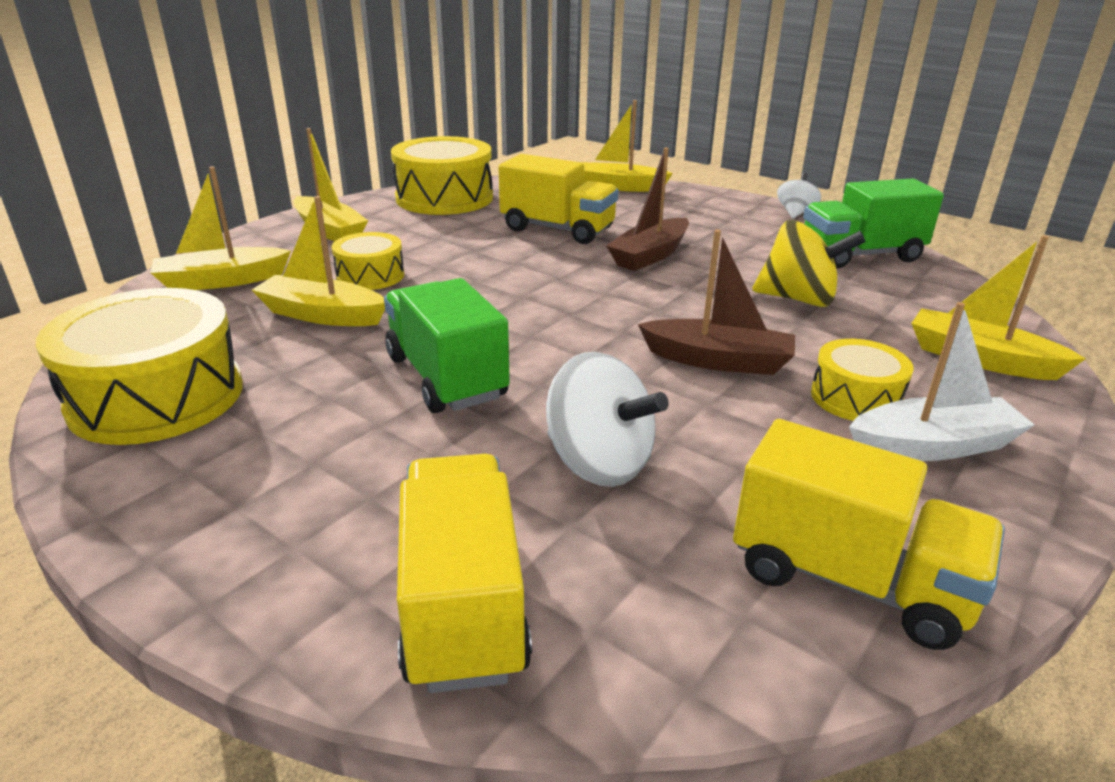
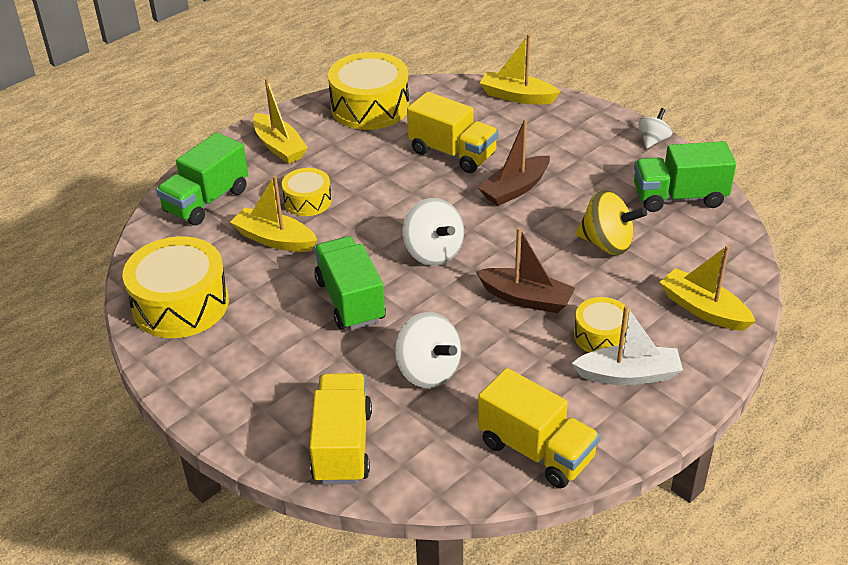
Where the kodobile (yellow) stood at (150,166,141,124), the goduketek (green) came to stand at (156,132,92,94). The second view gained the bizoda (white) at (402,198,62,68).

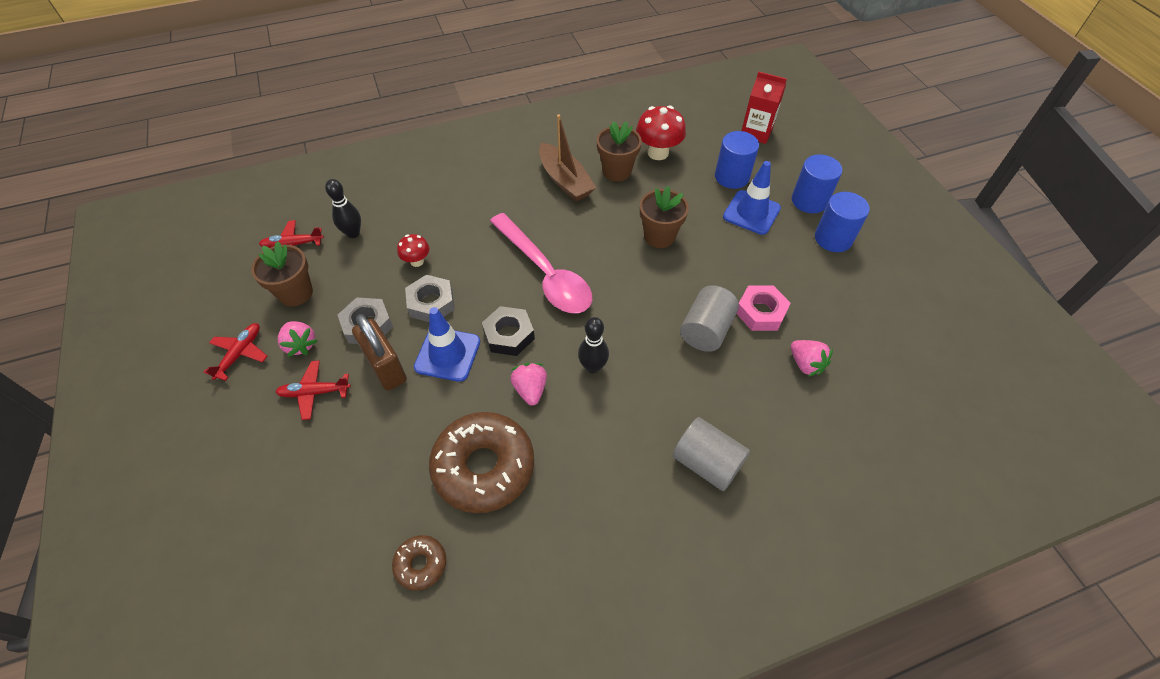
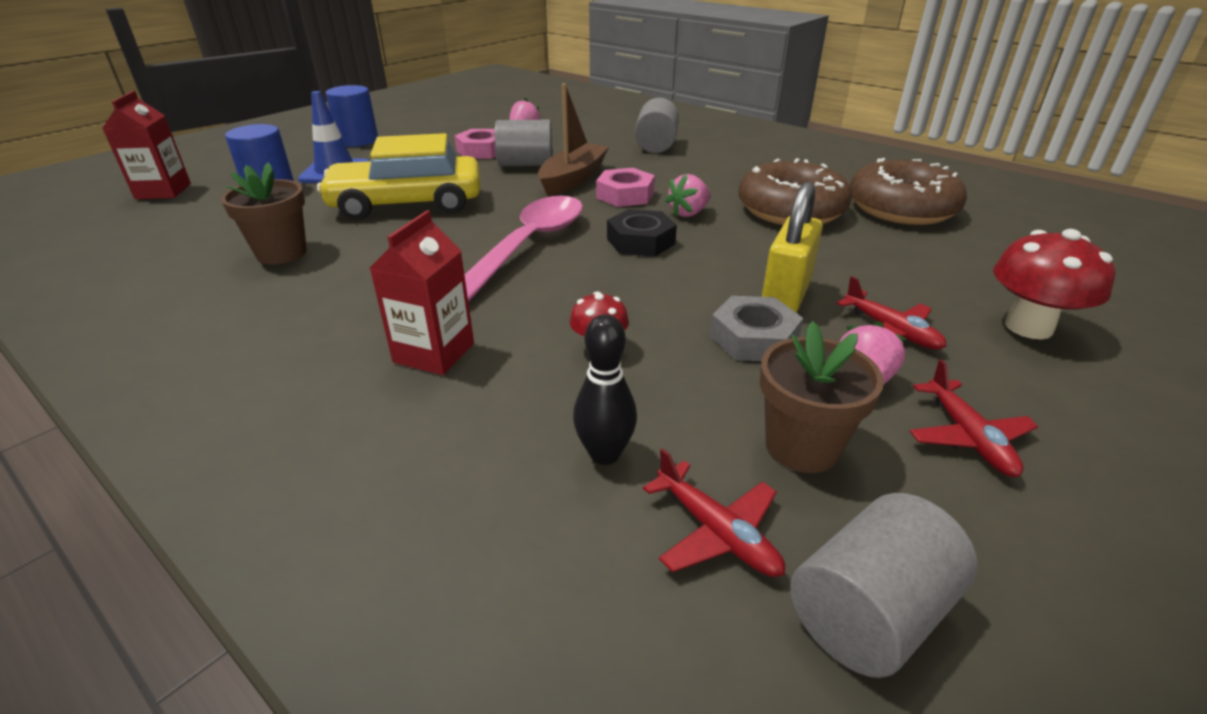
The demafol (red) ended up elsewhere, having gone from (636,106,50,54) to (993,229,123,110). The kodobile (brown) ended up elsewhere, having gone from (539,114,57,87) to (538,83,71,113). The second view lost the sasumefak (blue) at (792,154,50,59). Where the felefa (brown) stood at (640,186,49,62), the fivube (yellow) came to stand at (317,133,163,87). The second view lost the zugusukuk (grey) at (405,275,50,47). The second view lost the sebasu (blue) at (414,307,66,75). What was the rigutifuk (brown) at (352,314,55,77) turned into the rigutifuk (yellow) at (762,181,61,132). Where the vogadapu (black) stood at (578,317,31,56), the zugusukuk (pink) came to stand at (596,168,59,39). The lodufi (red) at (204,323,64,58) ended up facing another way, 90 degrees counterclockwise from before. The size of the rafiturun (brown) at (392,535,54,55) changed by a factor of 2.12. The second view gained the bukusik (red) at (370,210,104,165). The second view gained the sasumefak (grey) at (790,493,188,185).

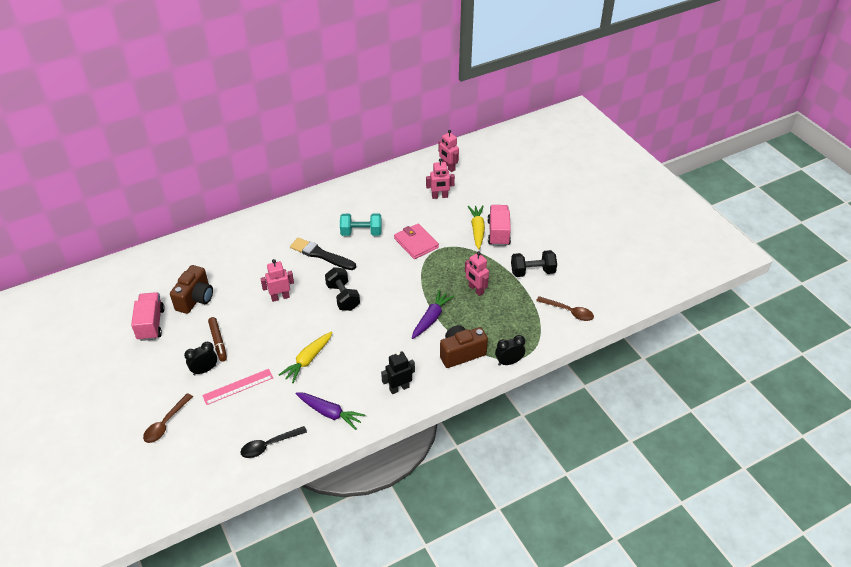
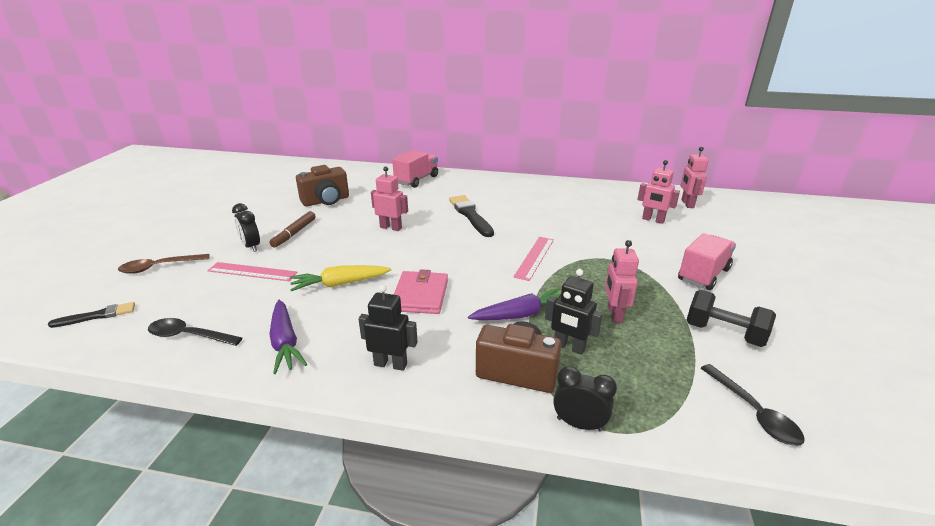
The second view lost the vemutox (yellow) at (468,206,17,43). The second view lost the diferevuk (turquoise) at (340,213,42,23). The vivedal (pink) ended up elsewhere, having gone from (394,223,45,36) to (394,269,54,45). The second view lost the diferevuk (black) at (325,267,35,44). The goduketek (pink) ended up elsewhere, having gone from (131,292,34,49) to (392,150,46,38). What was the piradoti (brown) at (536,296,58,25) turned into the piradoti (black) at (701,364,104,82). The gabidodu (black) at (184,342,33,33) ended up facing another way, 135 degrees counterclockwise from before. The second view gained the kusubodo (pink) at (513,237,41,44). The second view gained the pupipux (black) at (545,269,58,86). The second view gained the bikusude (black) at (48,302,87,26).

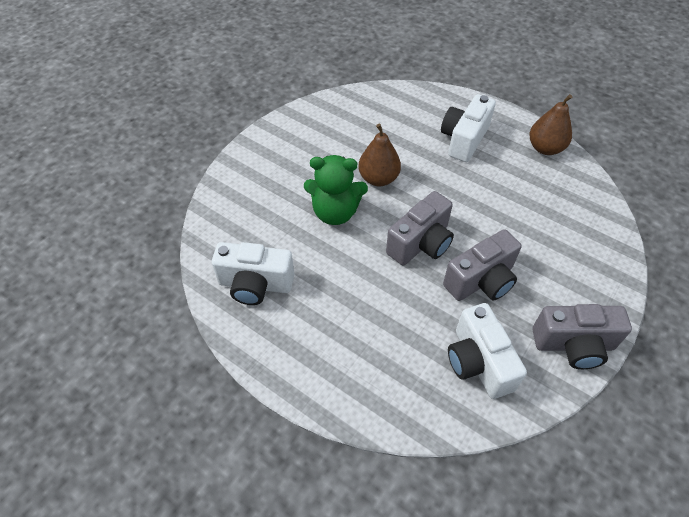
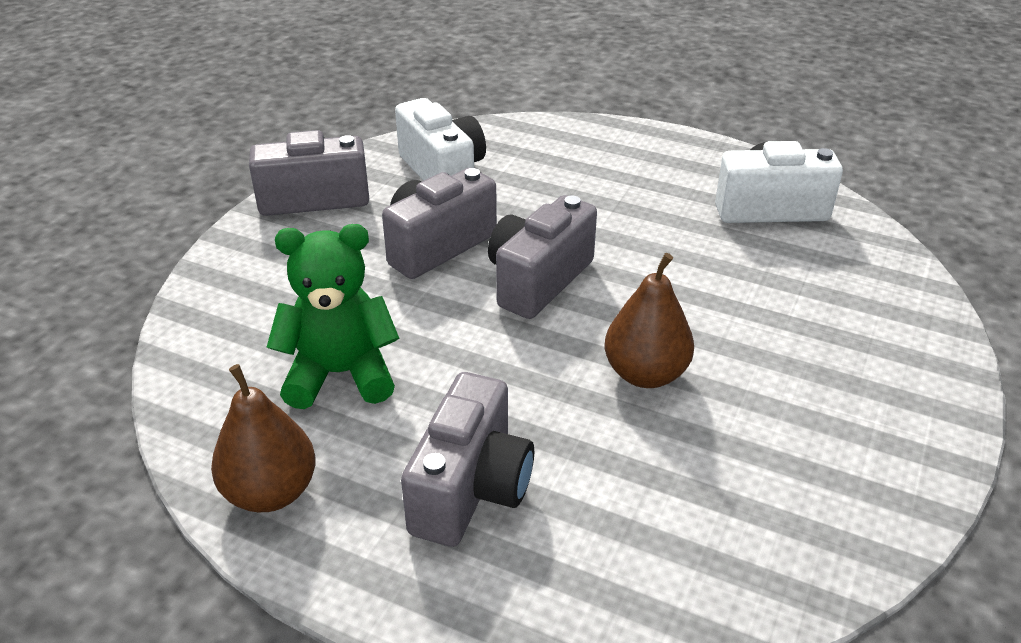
What was the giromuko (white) at (441,94,55,68) turned into the giromuko (grey) at (401,372,133,175). The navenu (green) ended up elsewhere, having gone from (304,155,64,70) to (267,224,132,185).

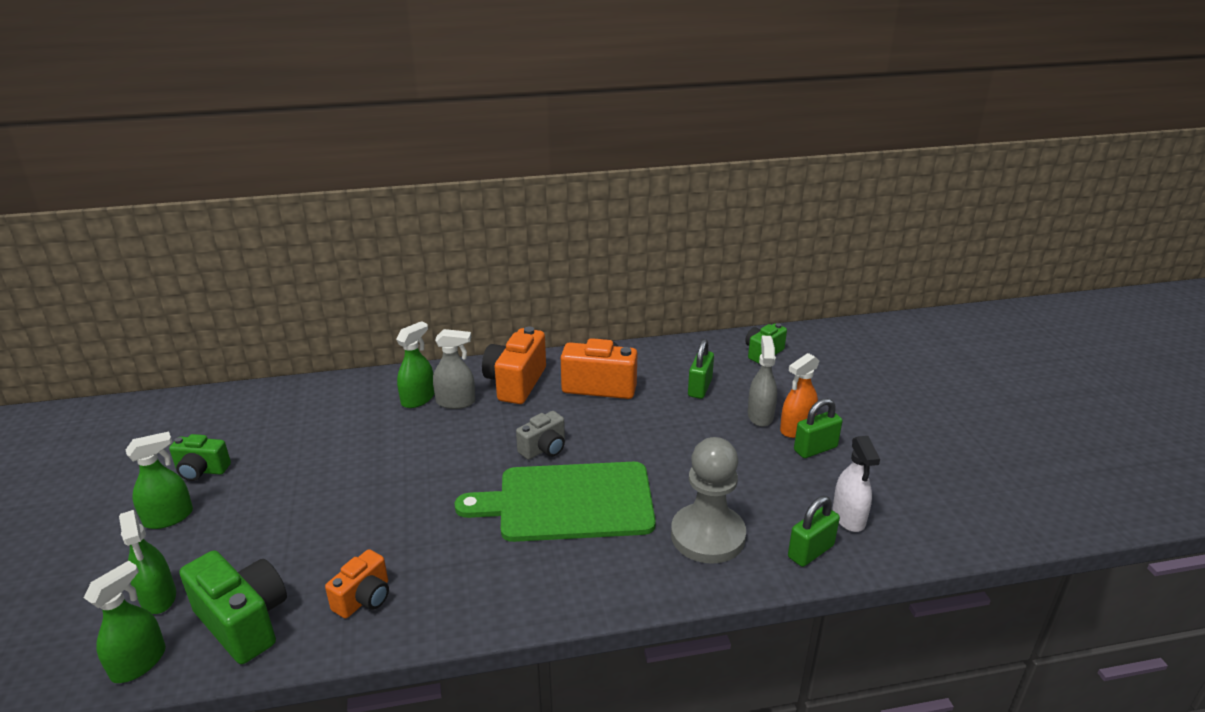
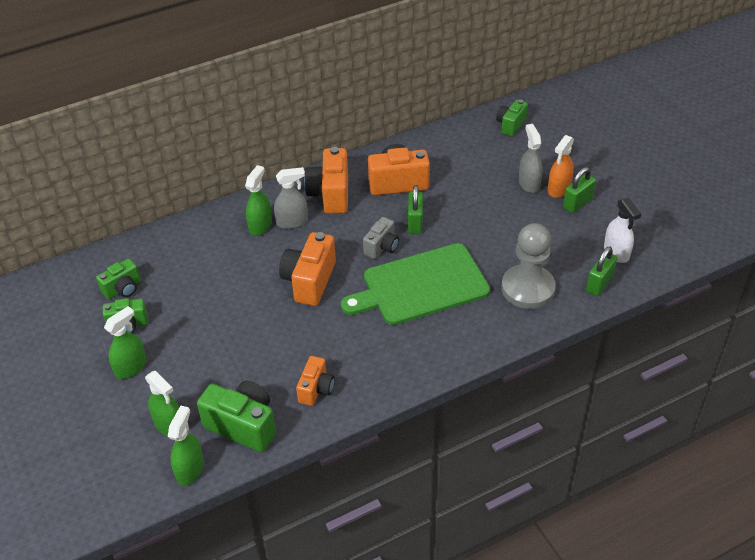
The rigutifuk (green) ended up elsewhere, having gone from (688,339,26,60) to (408,185,15,48). The second view gained the giromuko (orange) at (279,232,57,74). The second view gained the giromuko (green) at (96,259,45,40).

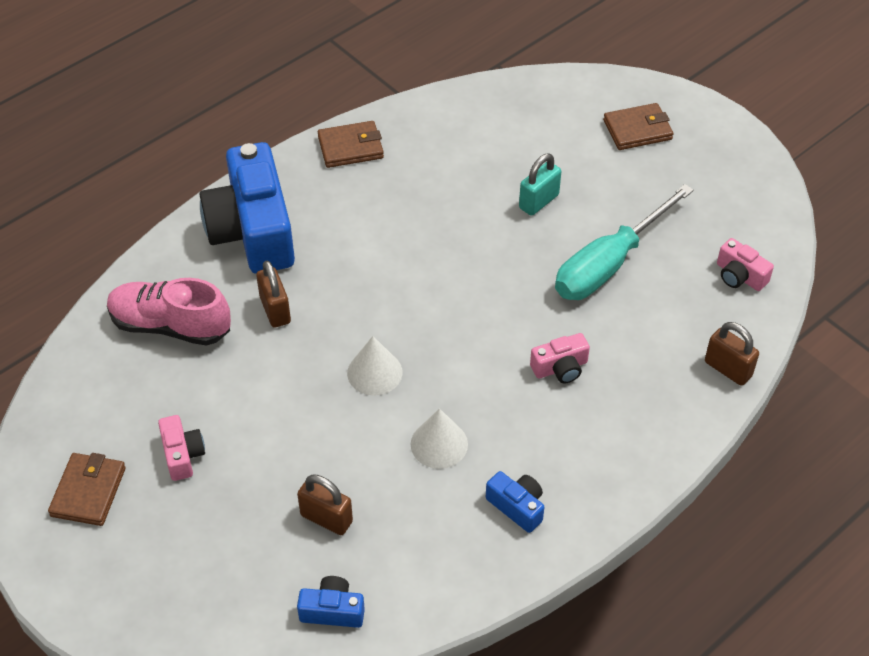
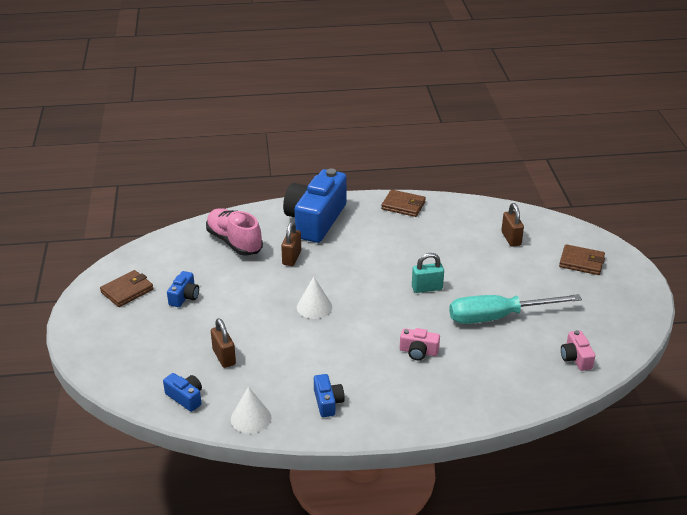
The rigutifuk (turquoise) ended up elsewhere, having gone from (519,153,42,63) to (412,253,32,40). The rigutifuk (brown) ended up elsewhere, having gone from (705,322,54,64) to (501,203,23,44). The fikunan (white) ended up elsewhere, having gone from (411,408,57,61) to (231,387,40,47). What was the giromuko (pink) at (158,415,47,66) turned into the giromuko (blue) at (167,271,32,36).

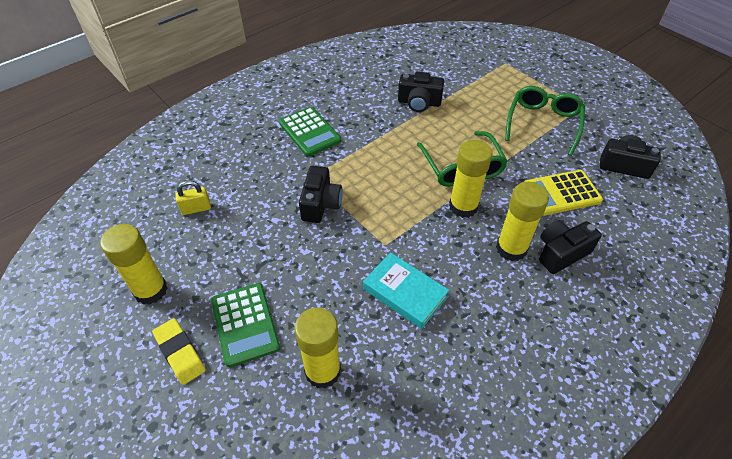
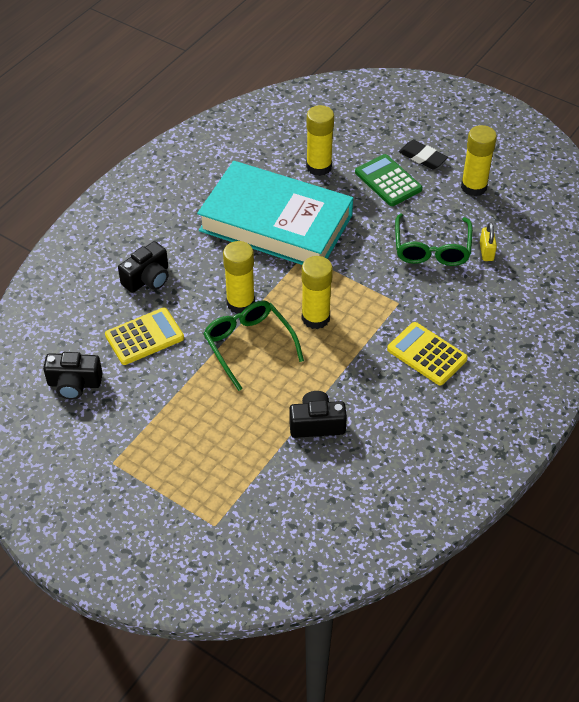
The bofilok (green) ended up elsewhere, having gone from (505,86,80,70) to (395,214,78,52). What was the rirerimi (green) at (279,107,62,50) turned into the rirerimi (yellow) at (387,322,81,64). The second view lost the giromuko (black) at (299,166,43,57). The rigutifuk (yellow) at (175,180,36,35) ended up facing another way, 60 degrees counterclockwise from before. The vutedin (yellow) ended up elsewhere, having gone from (496,182,53,79) to (302,256,31,73). The size of the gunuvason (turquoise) at (363,252,86,77) changed by a factor of 2.22. What was the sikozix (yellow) at (152,318,54,67) turned into the sikozix (black) at (399,140,49,29).

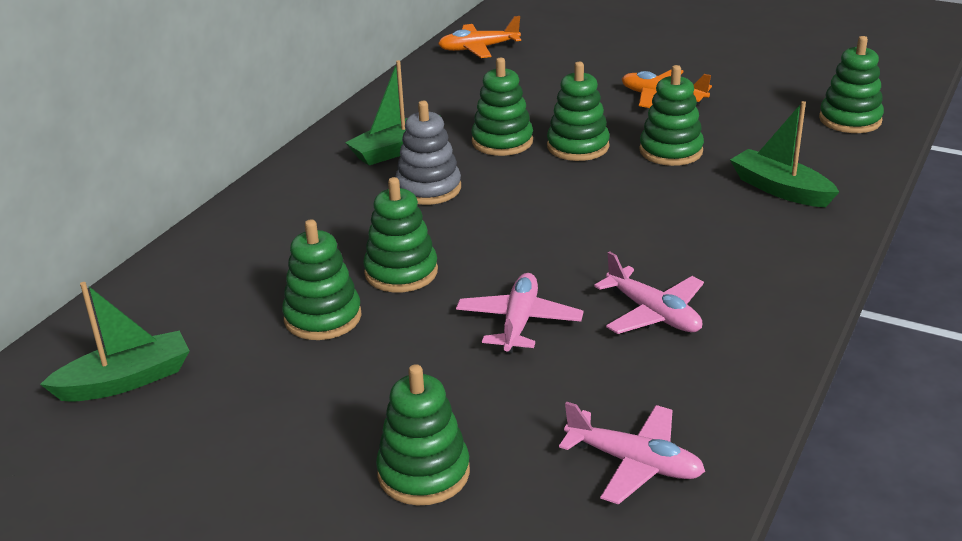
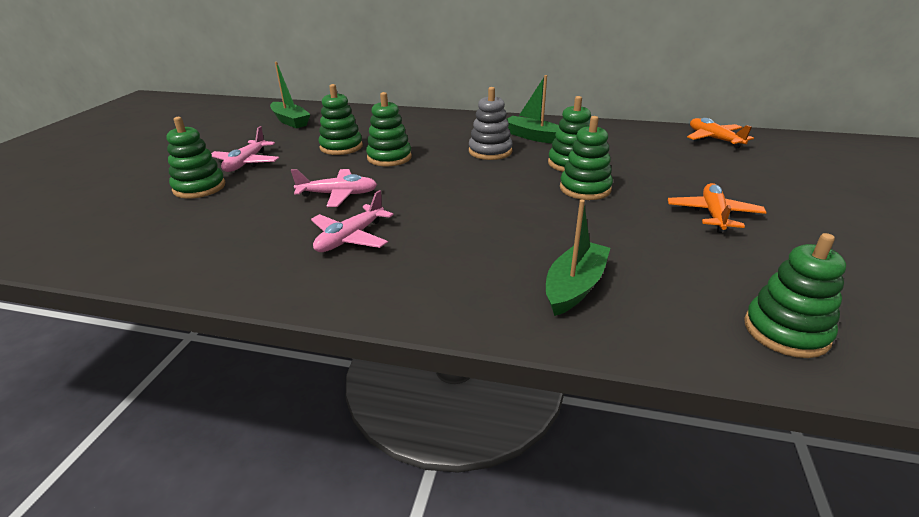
The second view lost the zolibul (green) at (639,65,65,101). The lodufi (pink) ended up elsewhere, having gone from (559,402,146,103) to (211,126,68,46).

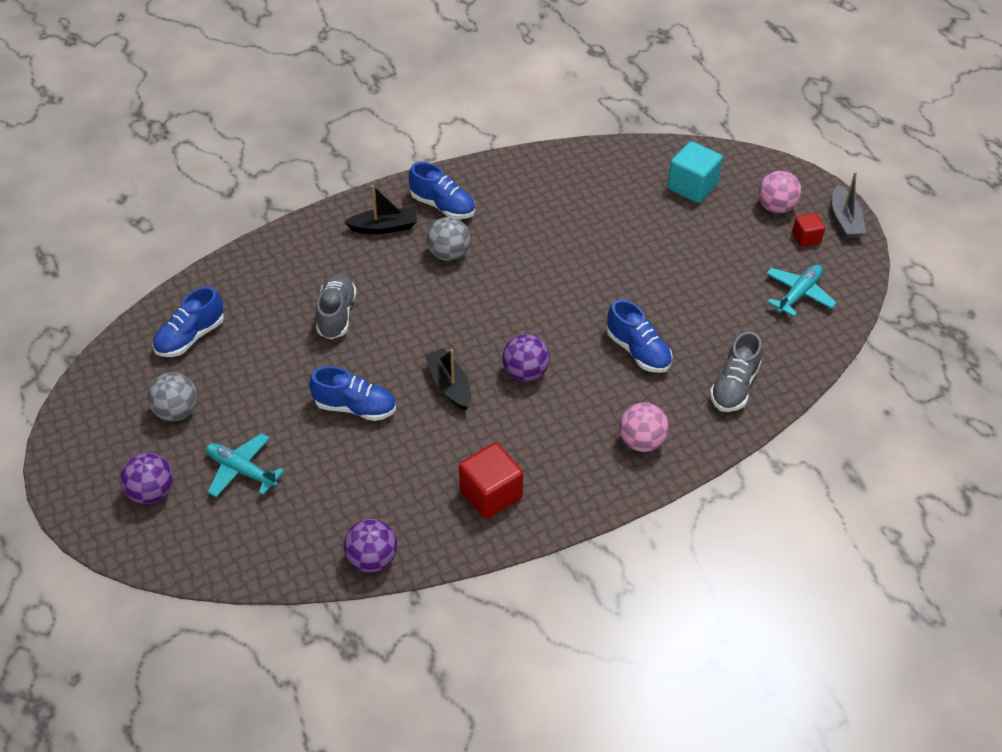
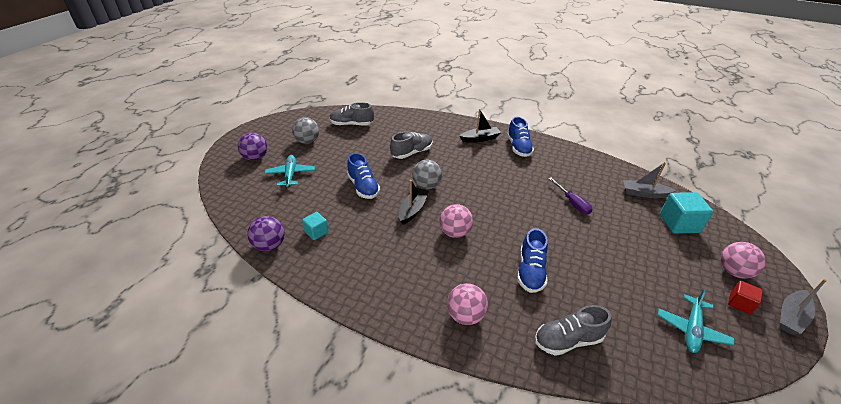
The kodobile (black) at (344,185,73,49) ended up facing another way, 60 degrees counterclockwise from before. The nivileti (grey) ended up elsewhere, having gone from (426,217,44,44) to (412,160,30,29). The lodufi (turquoise) at (766,265,71,52) ended up facing another way, 120 degrees clockwise from before. What was the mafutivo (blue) at (153,286,71,71) turned into the mafutivo (grey) at (330,102,44,24). What was the nivileti (purple) at (502,334,48,48) turned into the nivileti (pink) at (439,204,34,34). The second view lost the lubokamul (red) at (459,443,64,76). The second view gained the kodobile (grey) at (623,162,53,36). The second view gained the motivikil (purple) at (549,178,44,37). The second view gained the lubokamul (turquoise) at (302,212,26,28).

